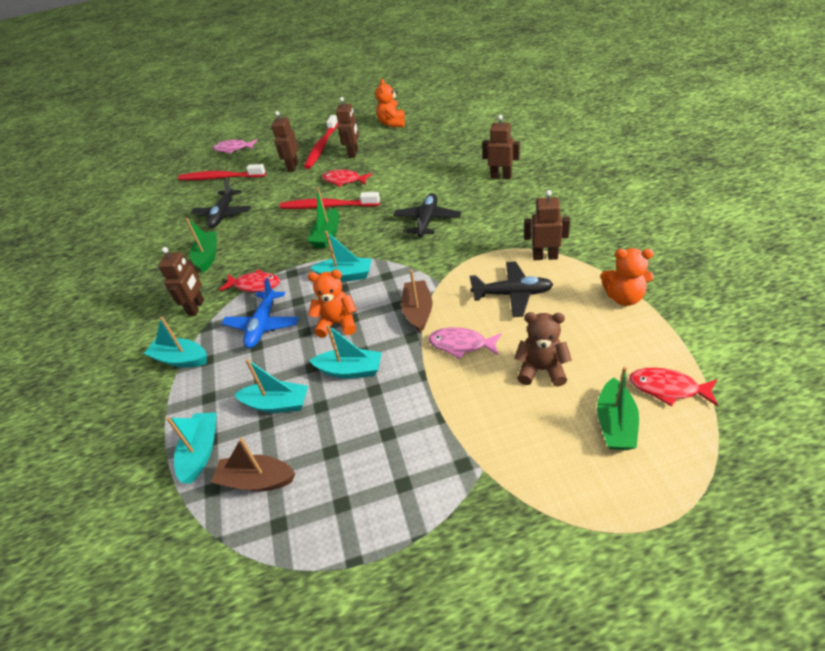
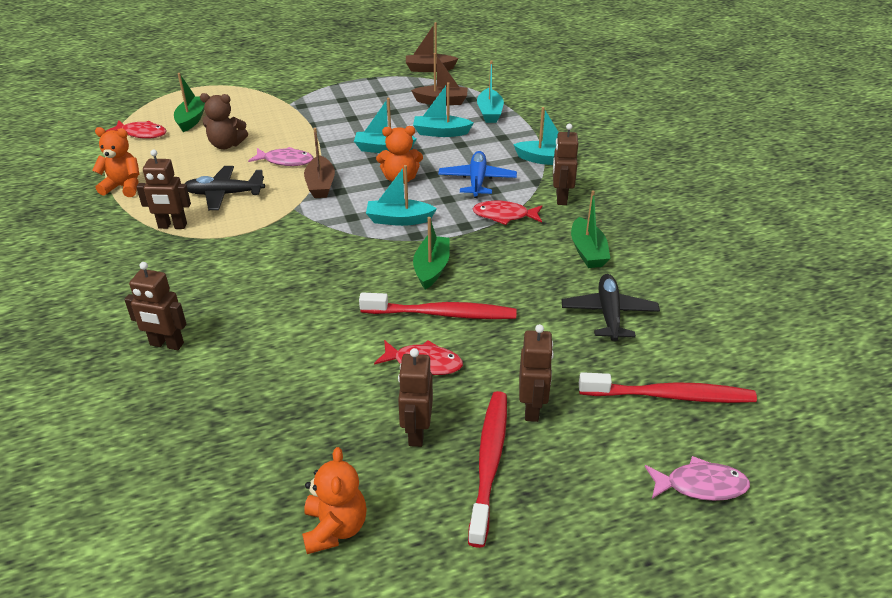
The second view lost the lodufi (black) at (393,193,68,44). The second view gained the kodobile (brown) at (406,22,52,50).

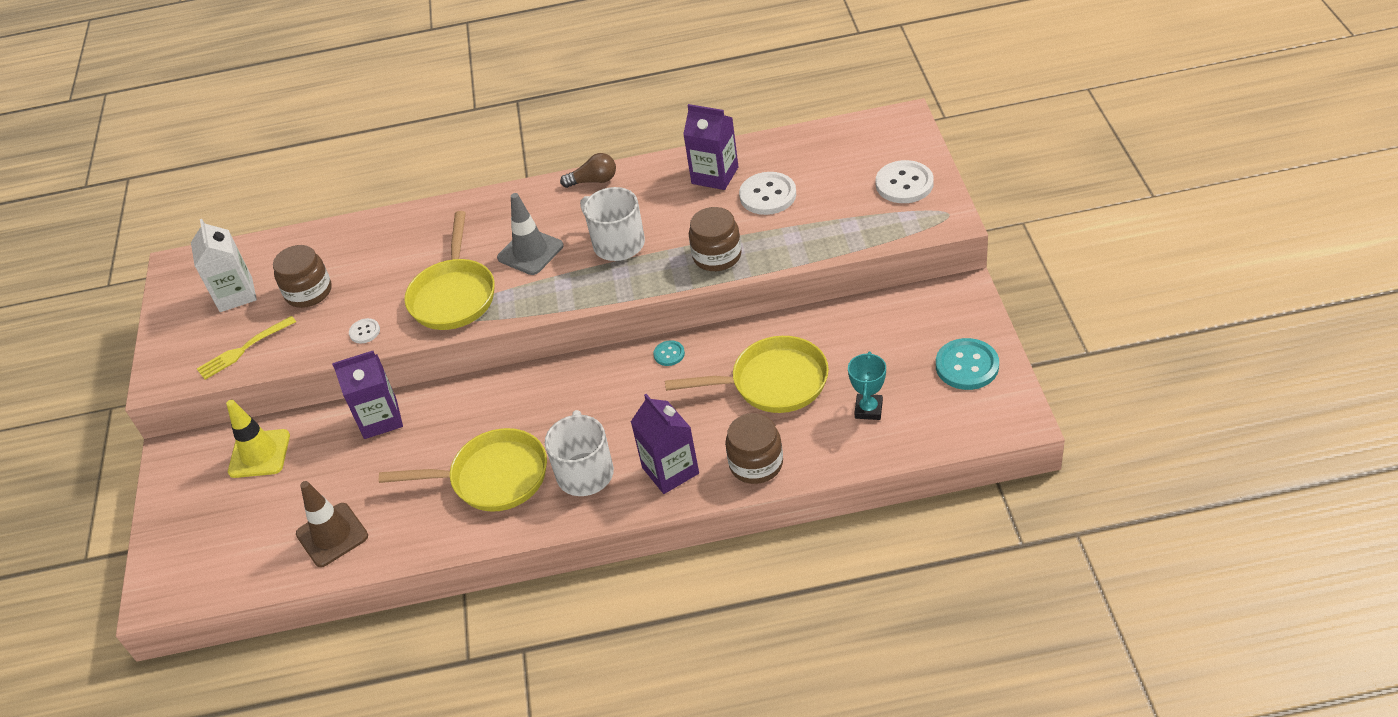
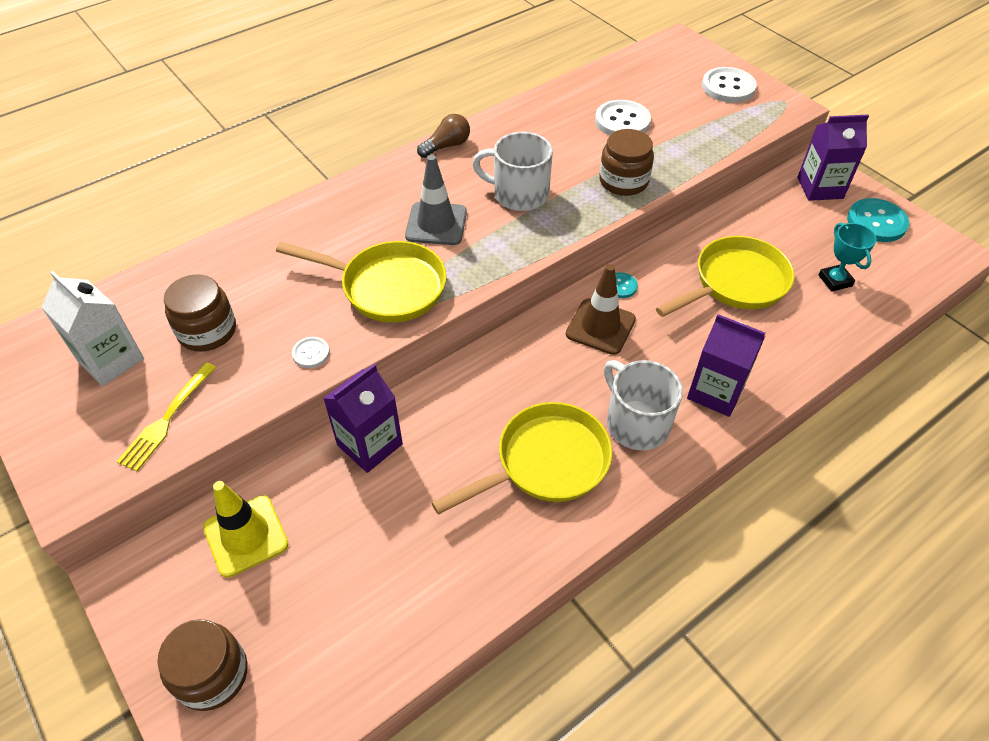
The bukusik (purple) ended up elsewhere, having gone from (683,104,56,86) to (797,115,72,86). The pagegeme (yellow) at (404,211,91,119) ended up facing another way, 45 degrees counterclockwise from before. The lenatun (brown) ended up elsewhere, having gone from (725,413,58,71) to (157,619,91,92). The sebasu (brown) ended up elsewhere, having gone from (296,481,72,86) to (566,264,70,91).

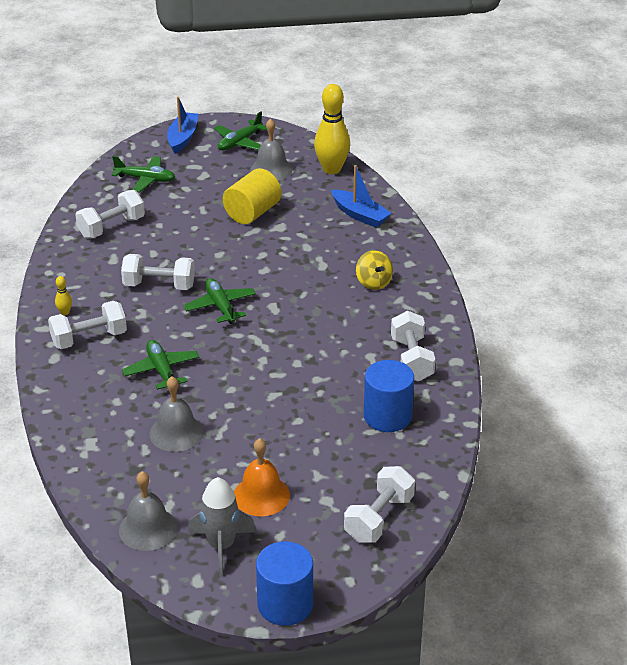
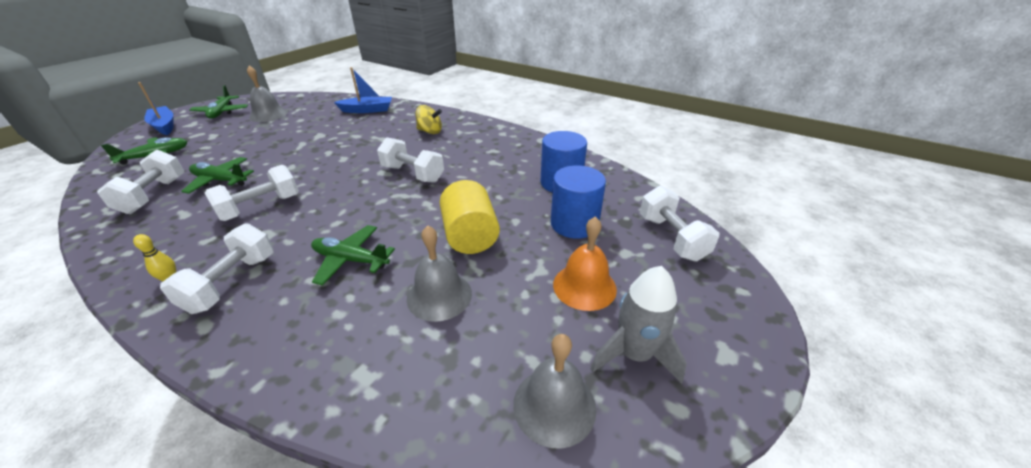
The second view lost the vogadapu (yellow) at (314,84,36,90). The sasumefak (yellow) ended up elsewhere, having gone from (223,168,59,56) to (440,180,60,74). The lodufi (green) ended up elsewhere, having gone from (183,278,73,46) to (181,157,73,37). The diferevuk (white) ended up elsewhere, having gone from (391,311,44,70) to (377,137,67,46). The sasumefak (blue) ended up elsewhere, having gone from (256,541,57,85) to (551,165,55,74).

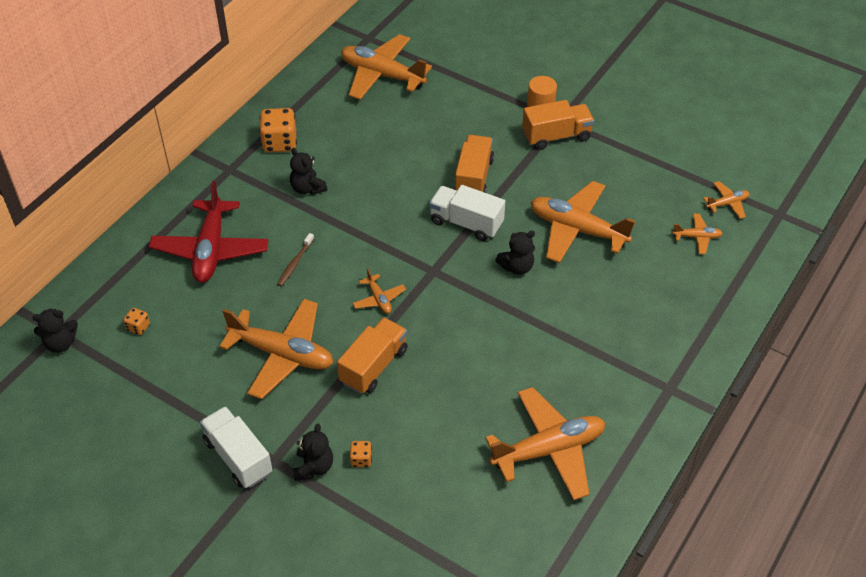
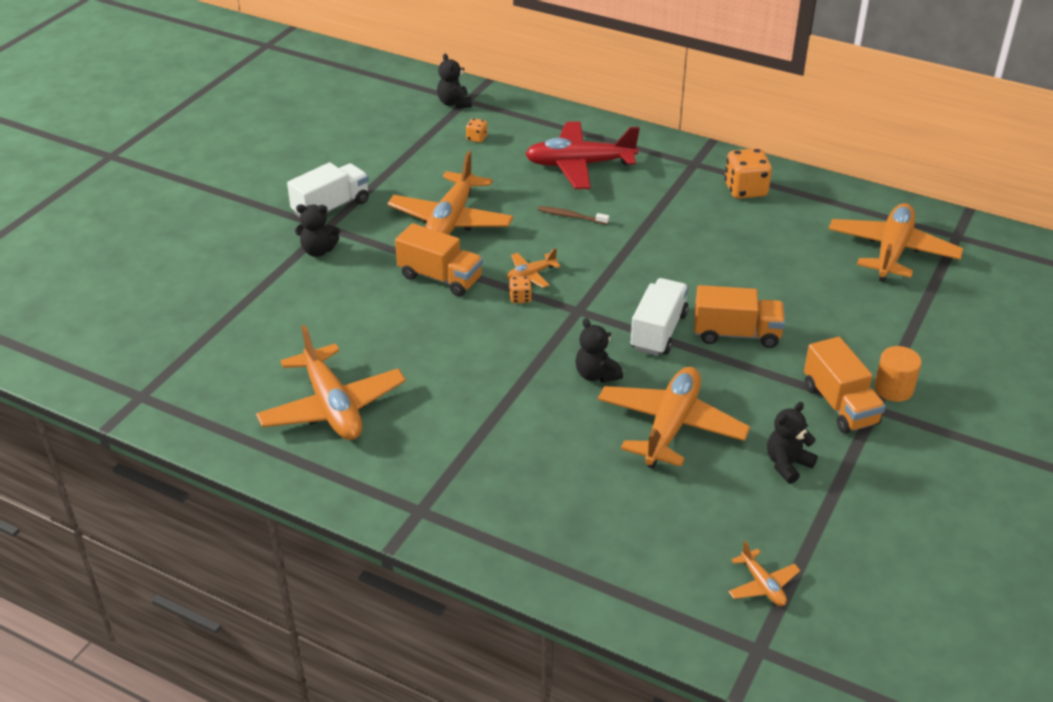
The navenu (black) ended up elsewhere, having gone from (290,148,37,47) to (767,402,51,82). The second view lost the lodufi (orange) at (672,214,51,40). The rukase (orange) ended up elsewhere, having gone from (350,441,22,26) to (509,276,23,27).

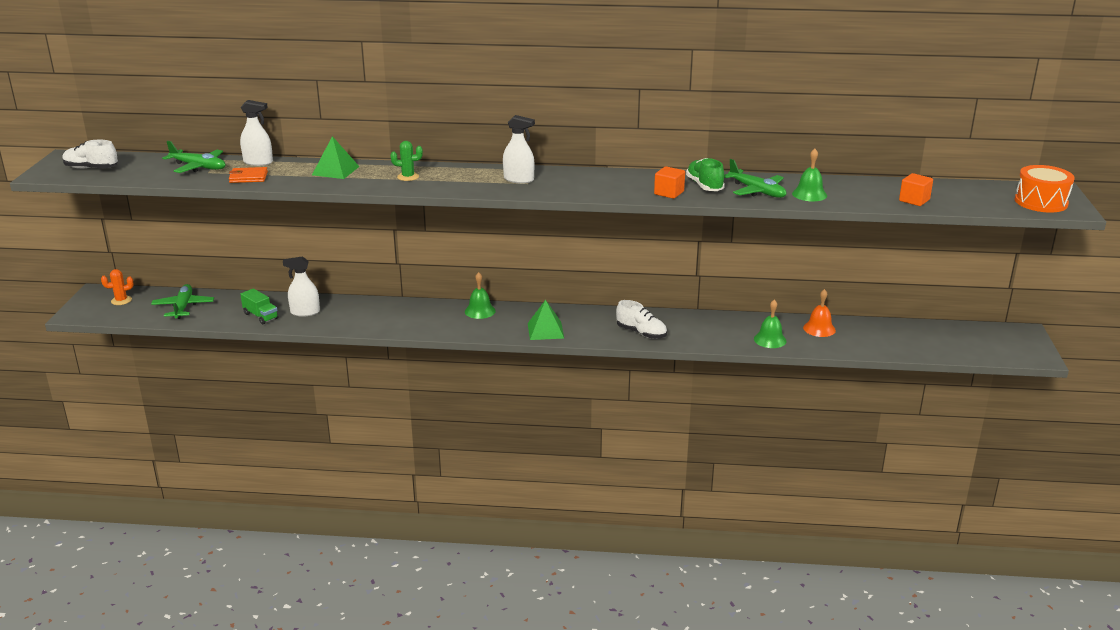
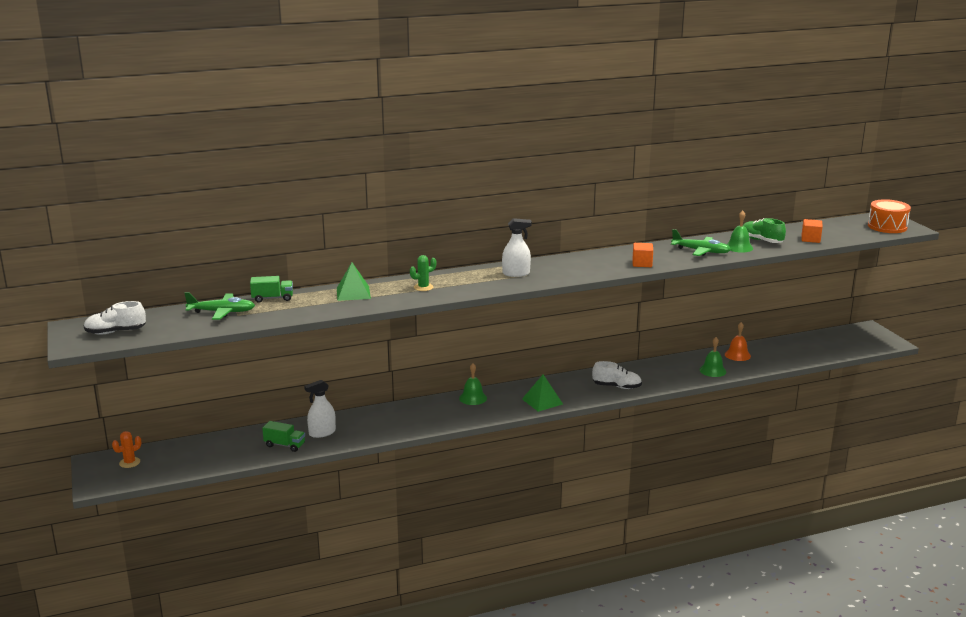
Where the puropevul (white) stood at (240,100,33,66), the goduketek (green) came to stand at (250,276,43,27). The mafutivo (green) ended up elsewhere, having gone from (686,158,39,33) to (743,218,43,25). The second view lost the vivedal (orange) at (229,167,39,16). The second view lost the lodufi (green) at (151,284,63,35).

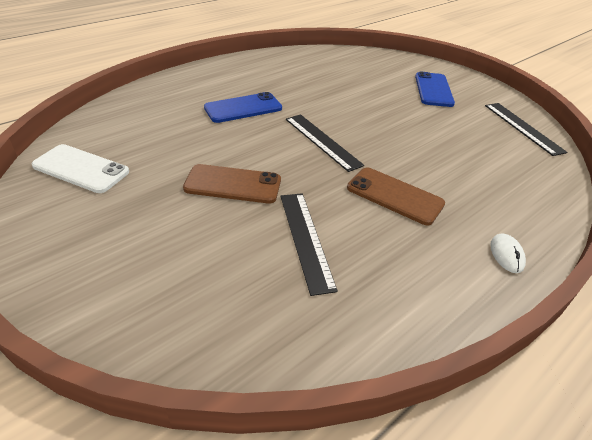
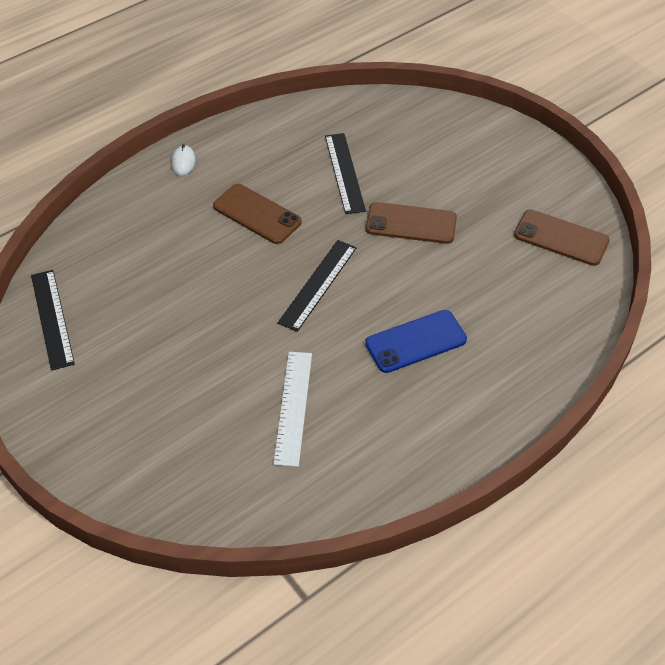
The second view lost the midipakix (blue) at (415,71,40,36). The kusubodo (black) at (286,114,78,58) ended up facing another way, 60 degrees clockwise from before. What was the midipakix (white) at (32,144,97,49) turned into the midipakix (brown) at (514,209,96,57). The second view gained the kusubodo (white) at (273,352,39,115).

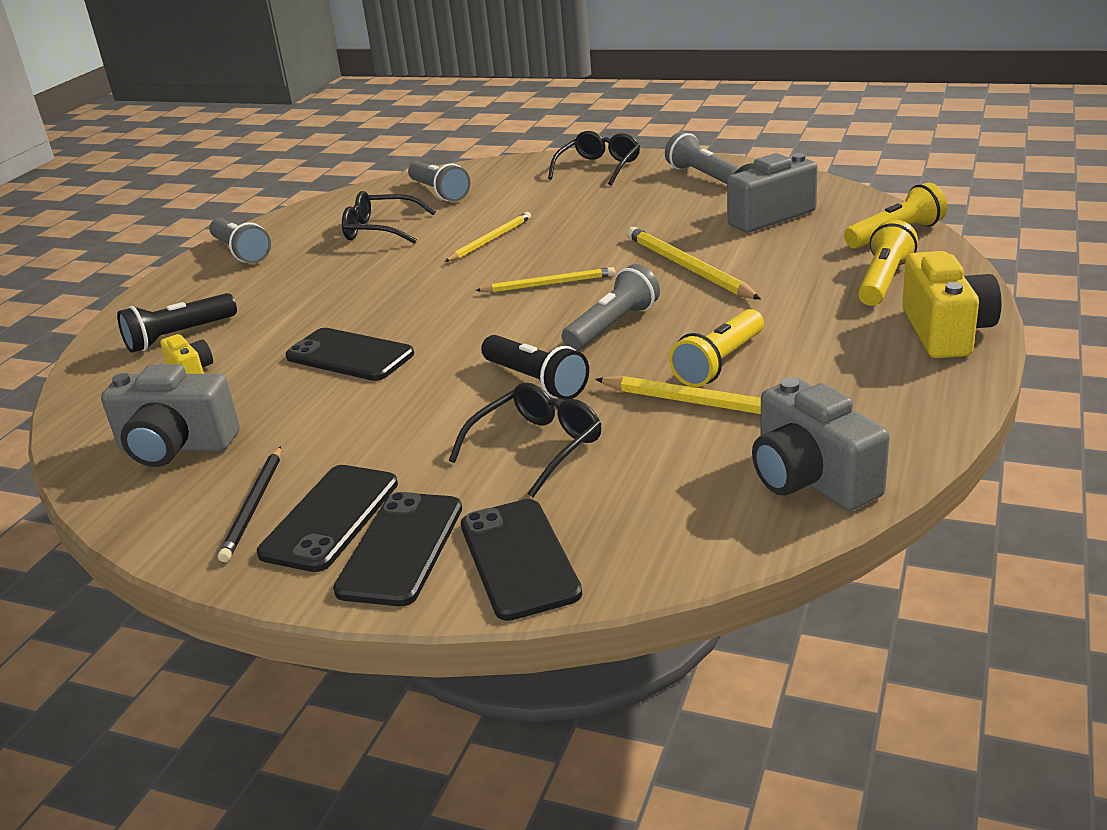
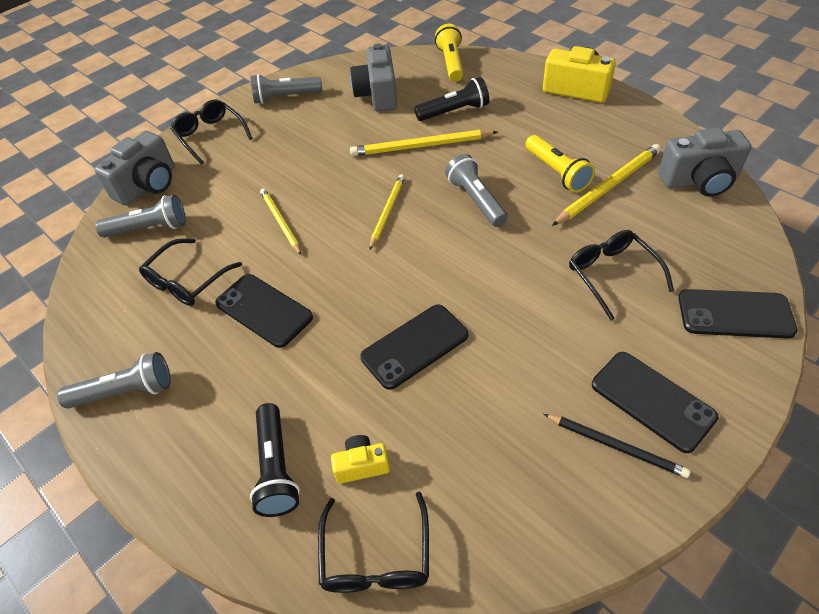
The second view lost the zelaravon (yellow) at (858,220,60,86). The zelaravon (black) ended up elsewhere, having gone from (481,335,108,65) to (414,77,75,44). The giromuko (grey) ended up elsewhere, having gone from (101,364,139,103) to (94,131,81,74). The midipakix (black) ended up elsewhere, having gone from (333,492,129,114) to (215,274,98,74). The second view gained the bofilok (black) at (318,492,111,101).

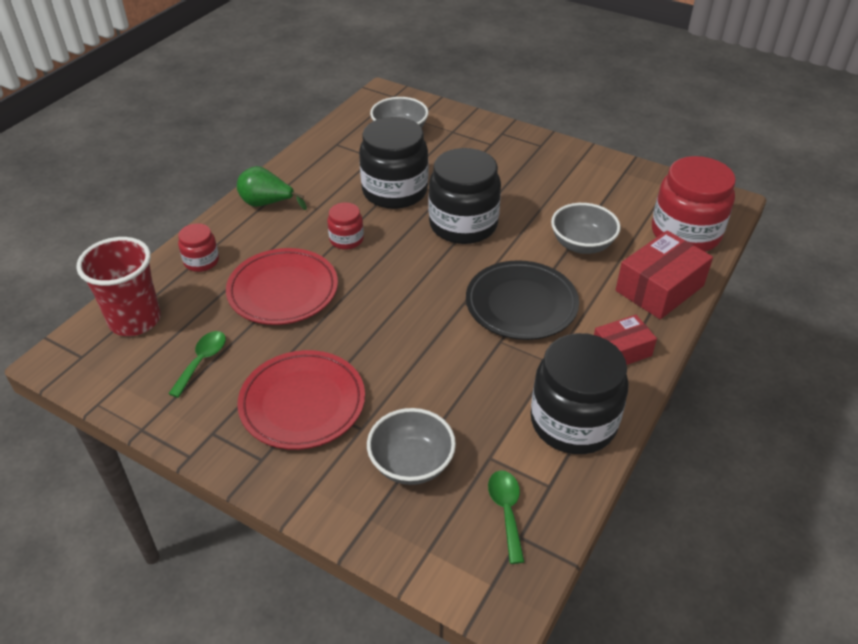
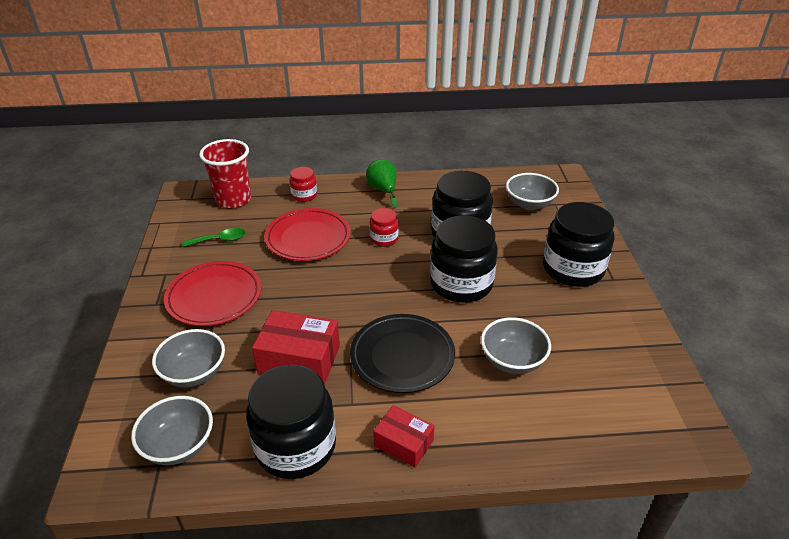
The second view lost the lenatun (red) at (652,156,84,96). The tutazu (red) ended up elsewhere, having gone from (616,230,97,89) to (252,310,88,75). Where the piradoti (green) stood at (488,470,36,94), the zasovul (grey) came to stand at (131,396,82,69). The second view gained the lenatun (black) at (543,202,72,85).

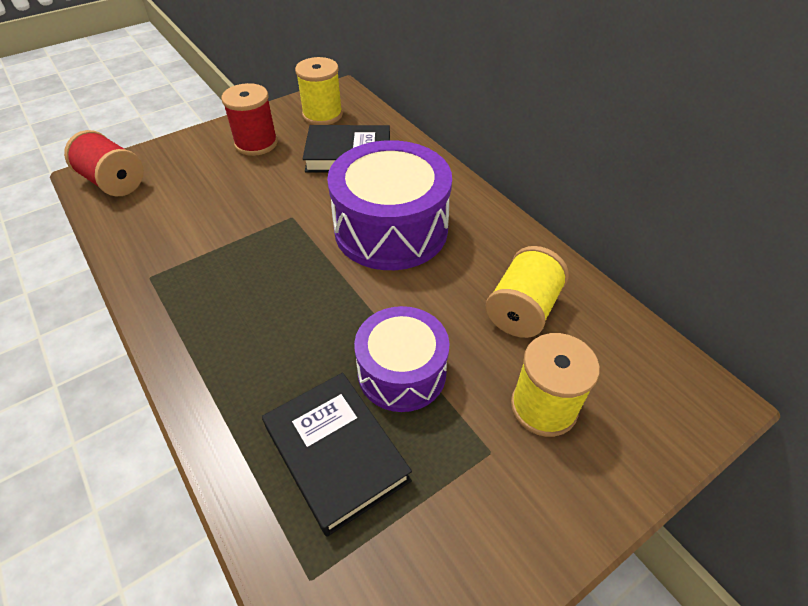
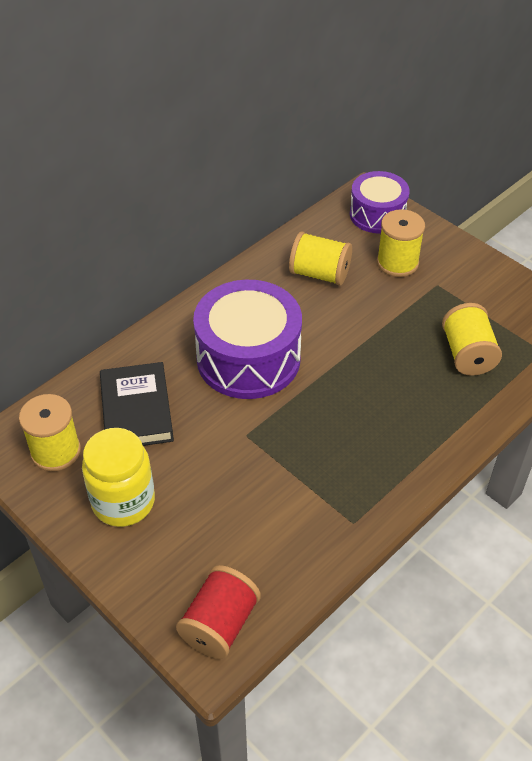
Where the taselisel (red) stood at (221,83,57,73), the lenatun (yellow) came to stand at (82,428,73,99). The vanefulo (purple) ended up elsewhere, having gone from (354,306,95,106) to (350,171,60,63). Where the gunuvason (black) stood at (262,373,150,164), the taselisel (yellow) came to stand at (442,303,60,73).

